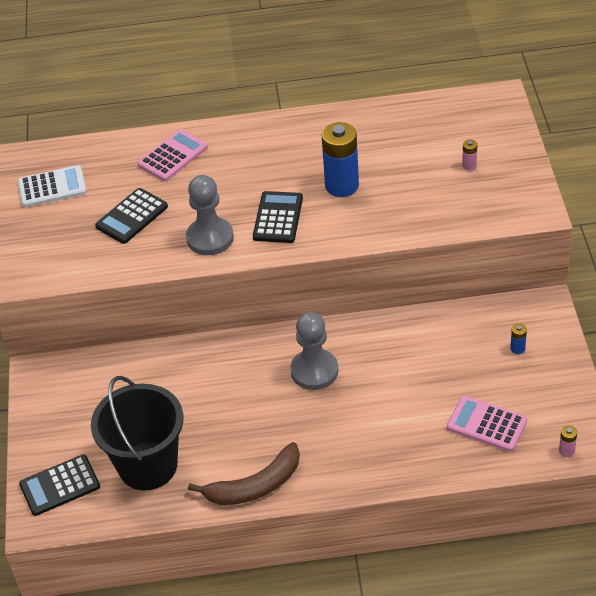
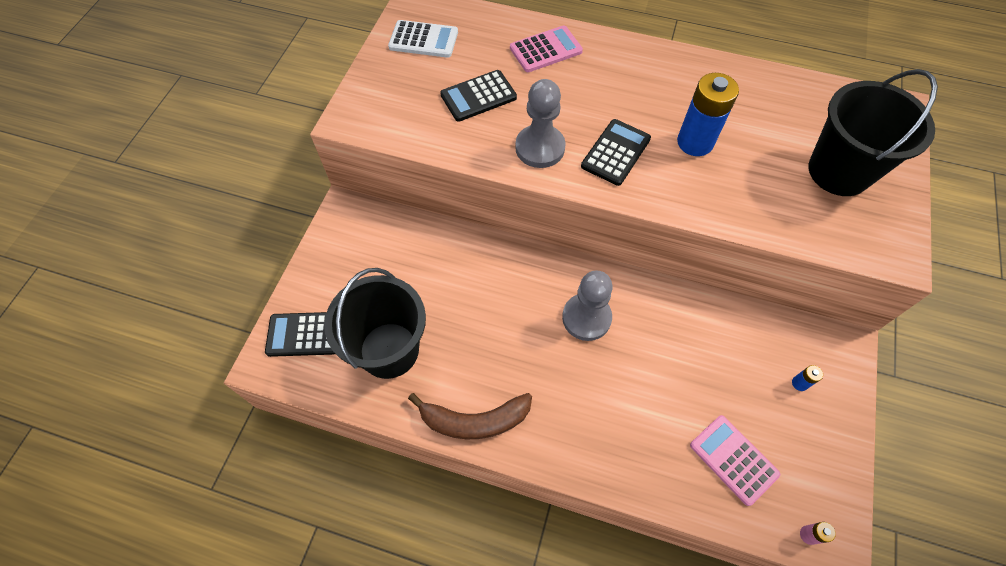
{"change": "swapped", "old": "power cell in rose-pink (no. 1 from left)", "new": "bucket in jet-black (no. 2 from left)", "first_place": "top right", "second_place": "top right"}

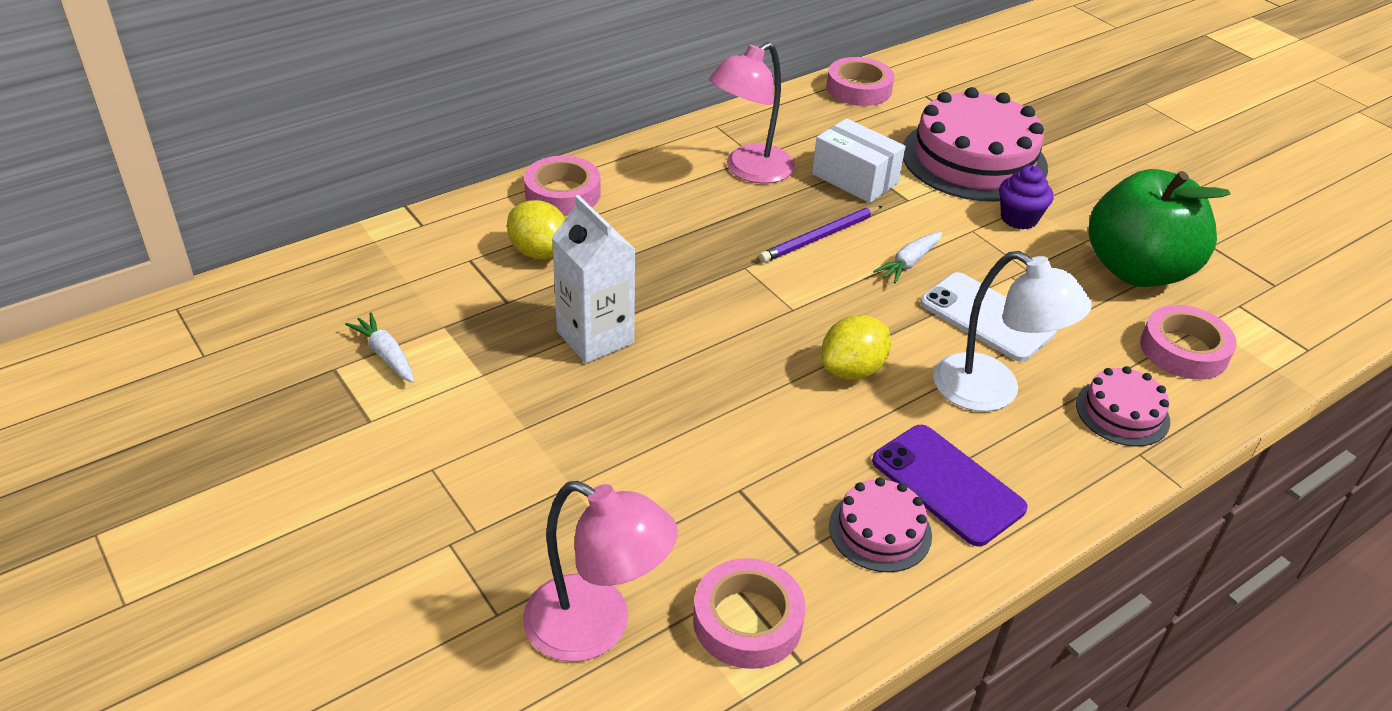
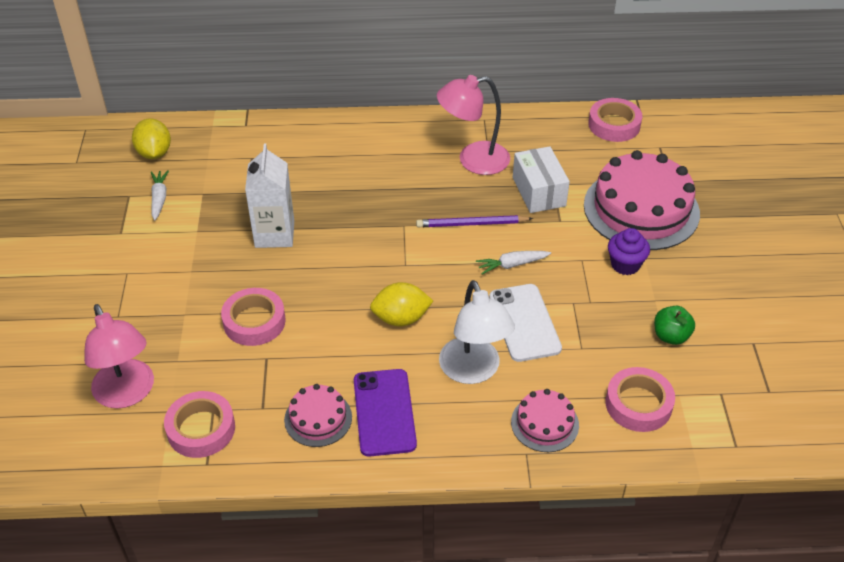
{"change": "shifted", "old": "toy lemon in golden (no. 1 from left)", "first_place": "top centre", "second_place": "top left"}
{"change": "shifted", "old": "sticky tape in rose-pink (no. 1 from left in the first image)", "new": "sticky tape in rose-pink (no. 2 from left)", "first_place": "top centre", "second_place": "middle left"}
{"change": "scaled", "old": "toy apple in leaf-green", "first_place": "top right", "second_place": "middle right", "factor": 0.43}

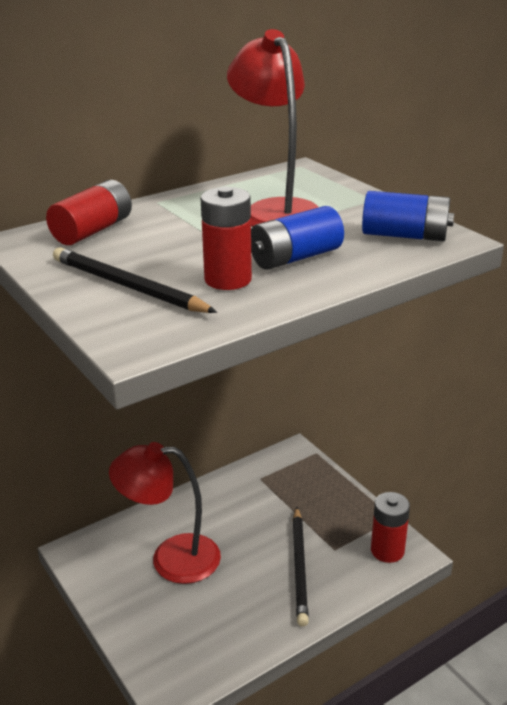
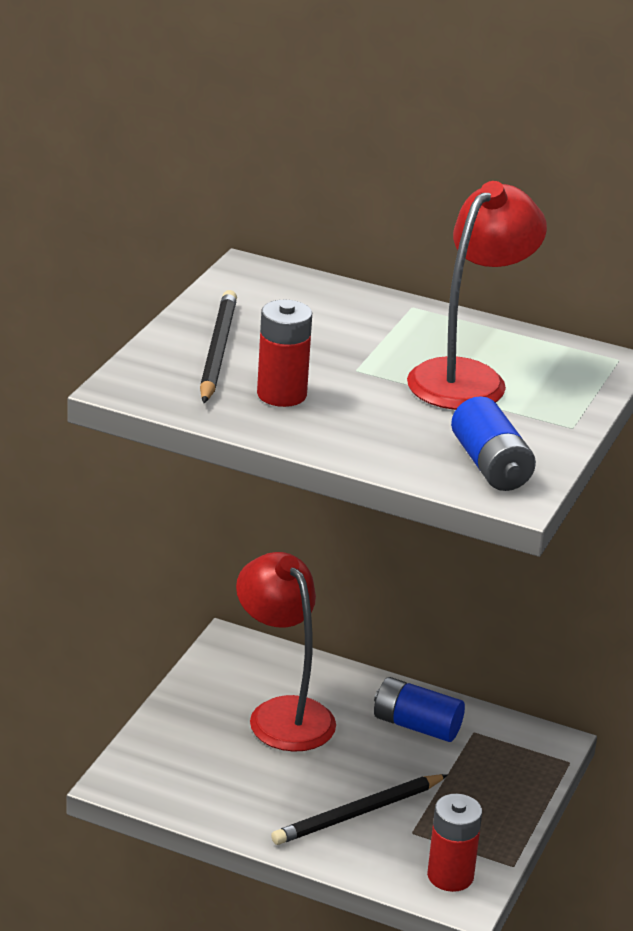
{"change": "shifted", "old": "power cell in blue (no. 1 from left)", "first_place": "centre", "second_place": "bottom centre"}
{"change": "gone", "old": "power cell in red (no. 1 from left)", "first_place": "top left"}

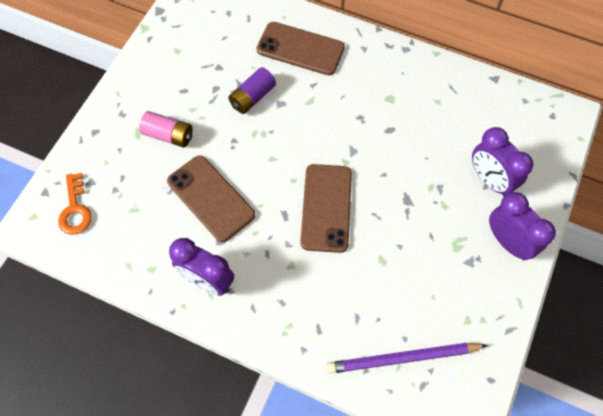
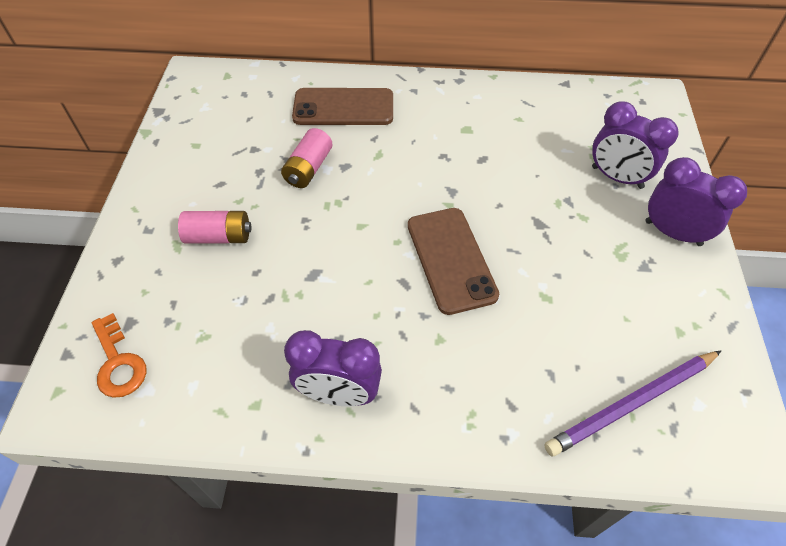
{"change": "repainted", "old": "power cell in royal purple", "new": "power cell in rose-pink (no. 2 from left)", "first_place": "top centre", "second_place": "top centre"}
{"change": "gone", "old": "smartphone in brown (no. 1 from left)", "first_place": "centre"}

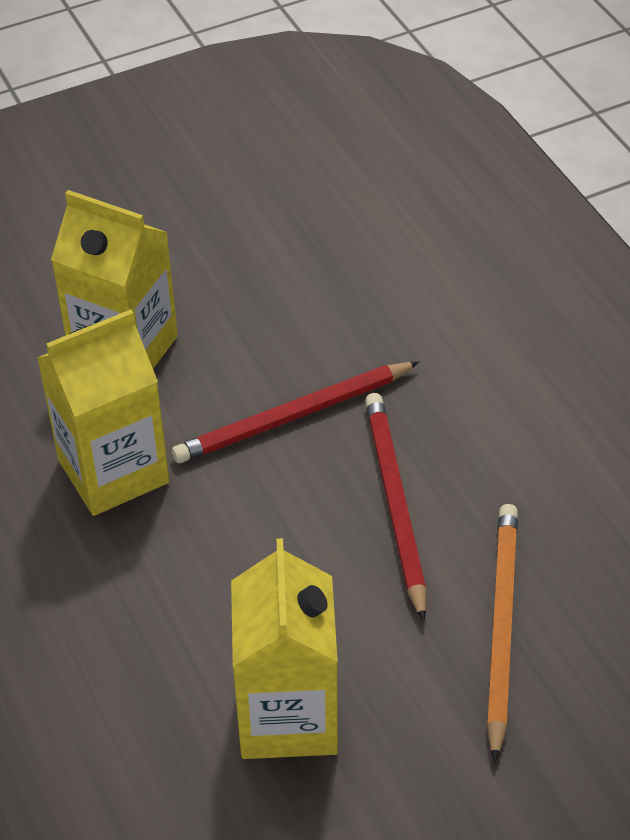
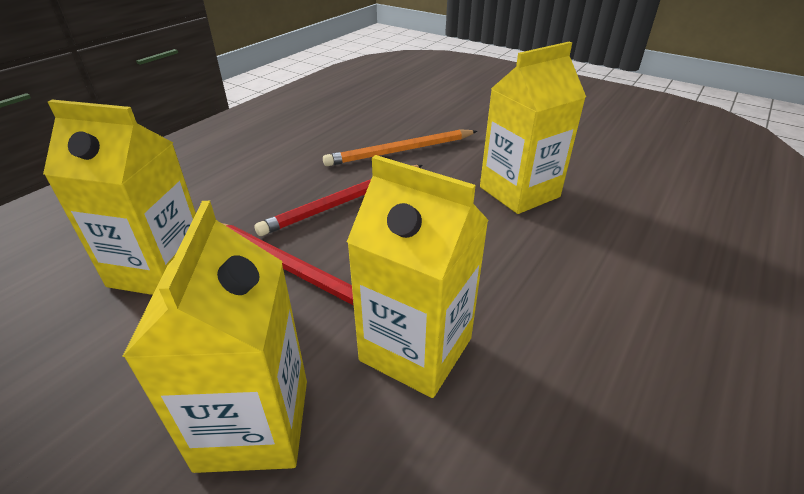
{"change": "new", "new": "milk carton in golden (no. 1 from left)", "second_place": "middle left"}

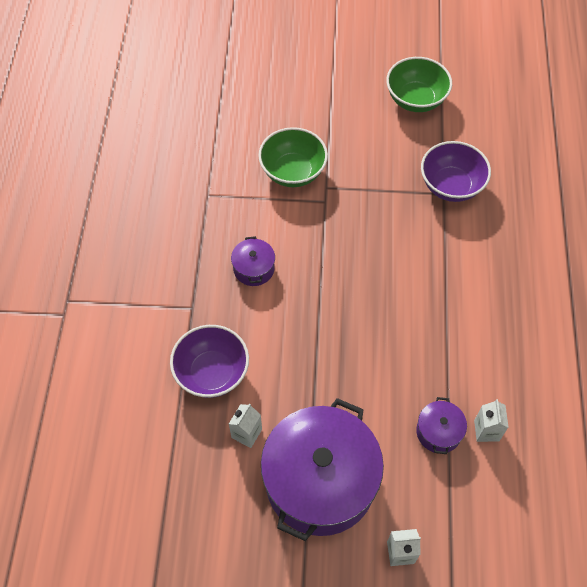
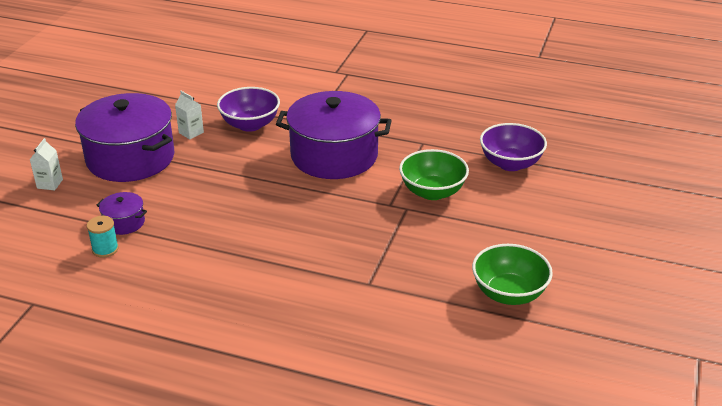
{"change": "swapped", "old": "milk carton in white (no. 3 from left)", "new": "bobbin in turquoise", "first_place": "bottom right", "second_place": "middle left"}
{"change": "scaled", "old": "stockpot in royal purple (no. 1 from left in the first image)", "first_place": "centre", "second_place": "top centre", "factor": 2.35}
{"change": "shifted", "old": "serving bowl in royal purple (no. 2 from left)", "first_place": "top right", "second_place": "middle right"}

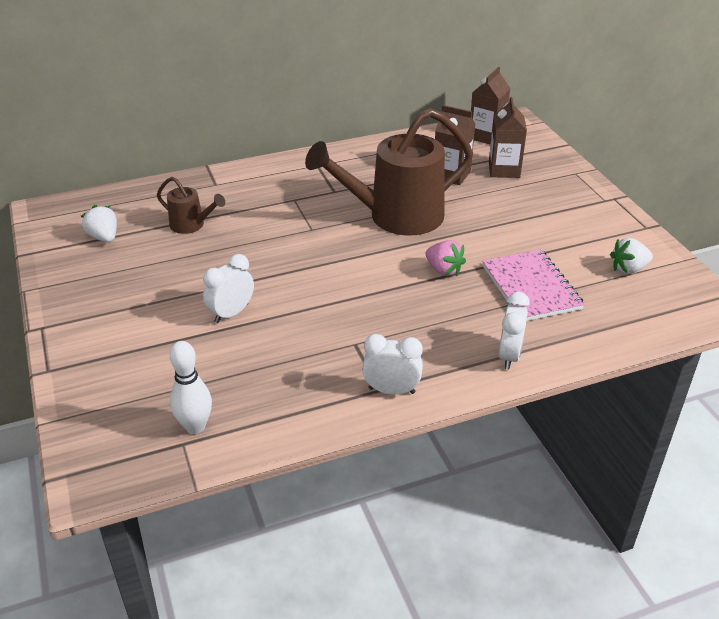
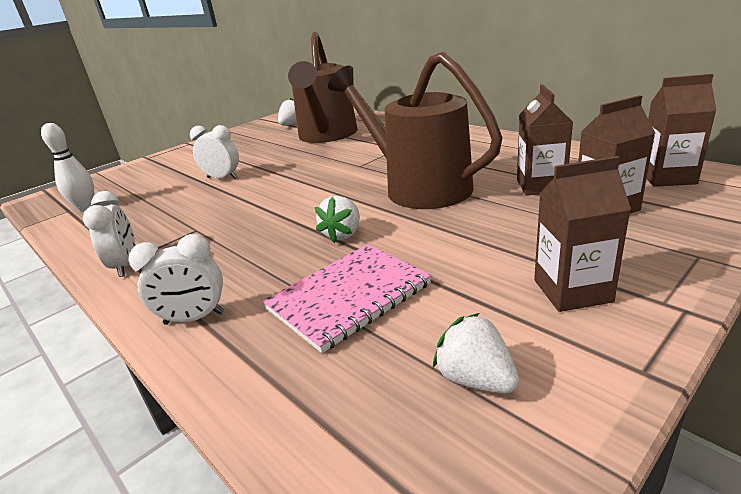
{"change": "scaled", "old": "watering pot in brown (no. 1 from left)", "first_place": "top left", "second_place": "top centre", "factor": 2.18}
{"change": "repainted", "old": "toy strawberry in rose-pink", "new": "toy strawberry in white (no. 2 from left)", "first_place": "centre", "second_place": "centre"}
{"change": "new", "new": "milk carton in brown (no. 2 from left)", "second_place": "middle right"}

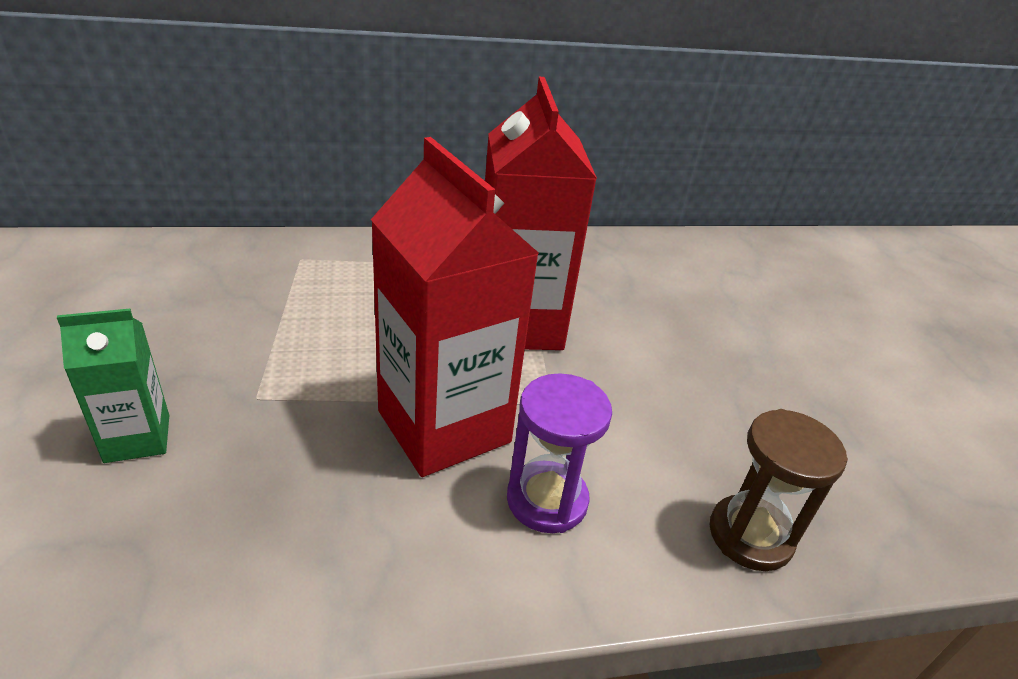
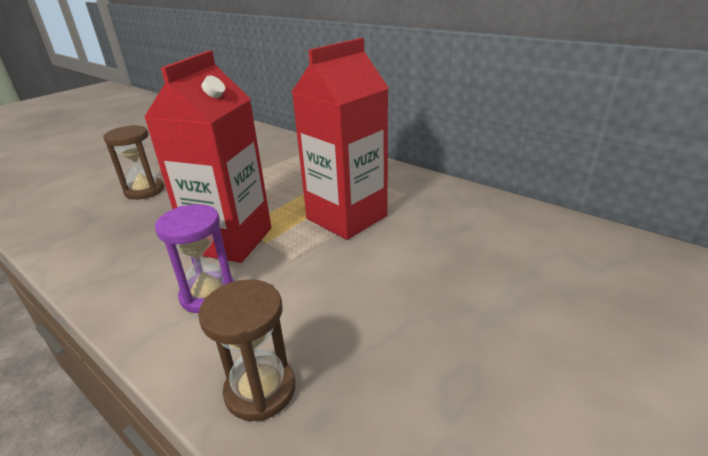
{"change": "swapped", "old": "milk carton in leaf-green", "new": "sandglass in brown (no. 1 from left)", "first_place": "middle left", "second_place": "middle left"}

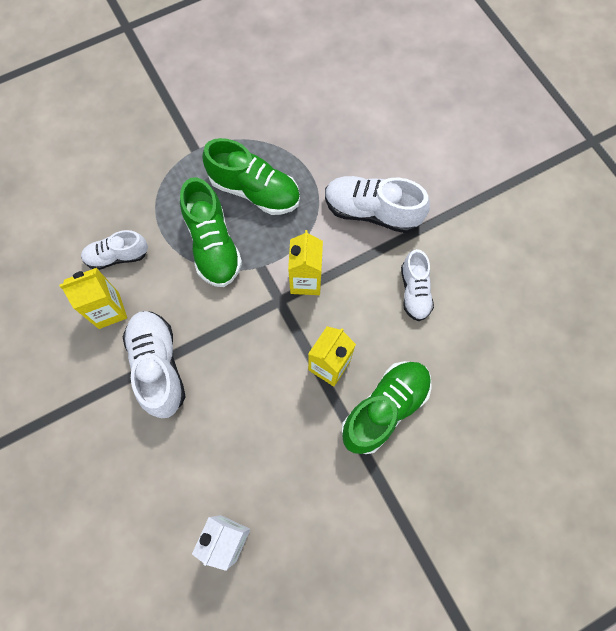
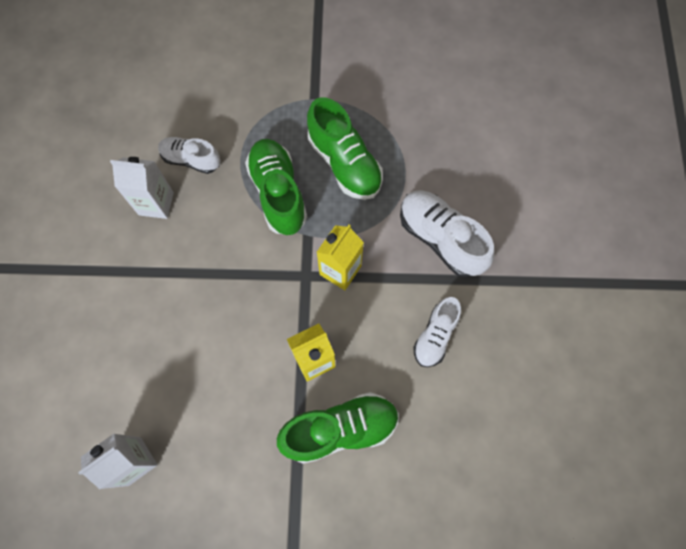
{"change": "repainted", "old": "milk carton in golden (no. 1 from left)", "new": "milk carton in white (no. 2 from left)", "first_place": "middle left", "second_place": "middle left"}
{"change": "rotated", "old": "shoe in leaf-green (no. 1 from left)", "first_place": "centre", "second_place": "centre", "degrees": 150}
{"change": "gone", "old": "shoe in white (no. 2 from left)", "first_place": "middle left"}

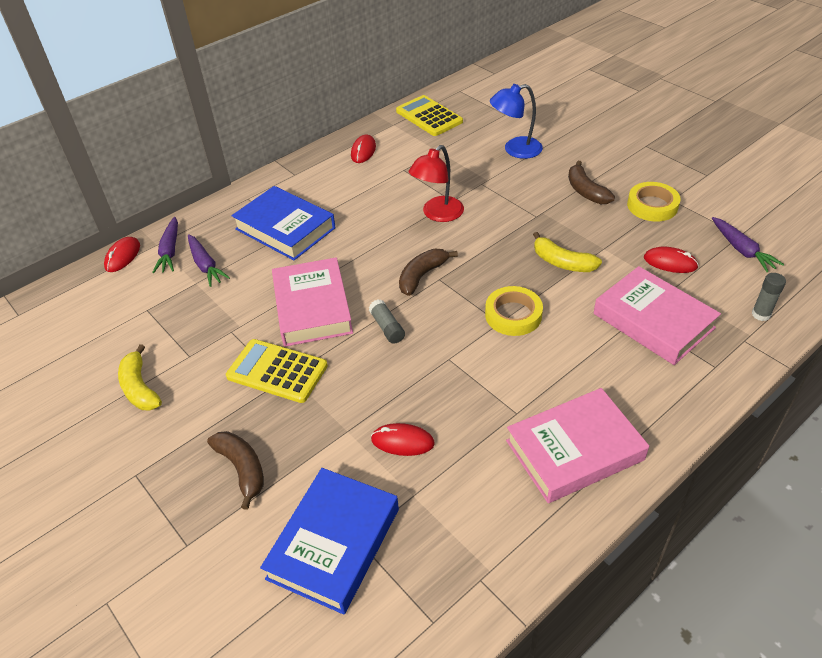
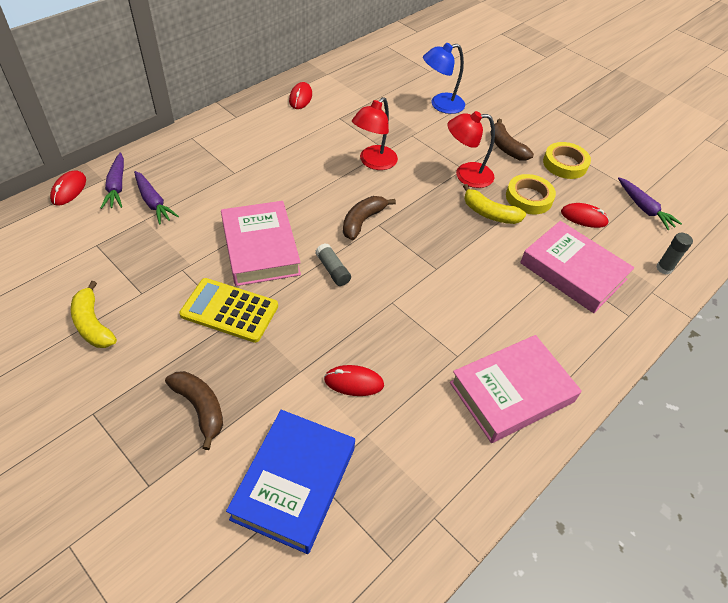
{"change": "new", "new": "lamp in red (no. 2 from left)", "second_place": "top centre"}
{"change": "shifted", "old": "sticky tape in golden (no. 1 from left)", "first_place": "centre", "second_place": "top right"}
{"change": "gone", "old": "hardcover in blue (no. 1 from left)", "first_place": "centre"}
{"change": "gone", "old": "calculator in golden (no. 2 from left)", "first_place": "top centre"}

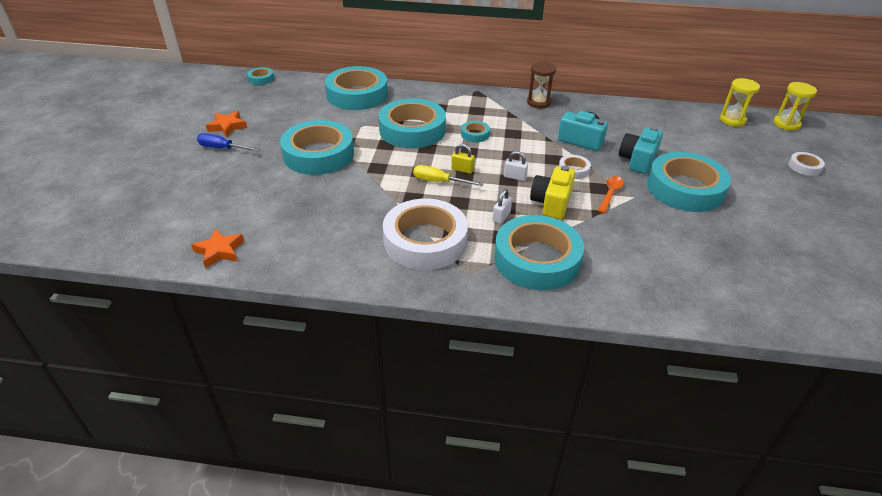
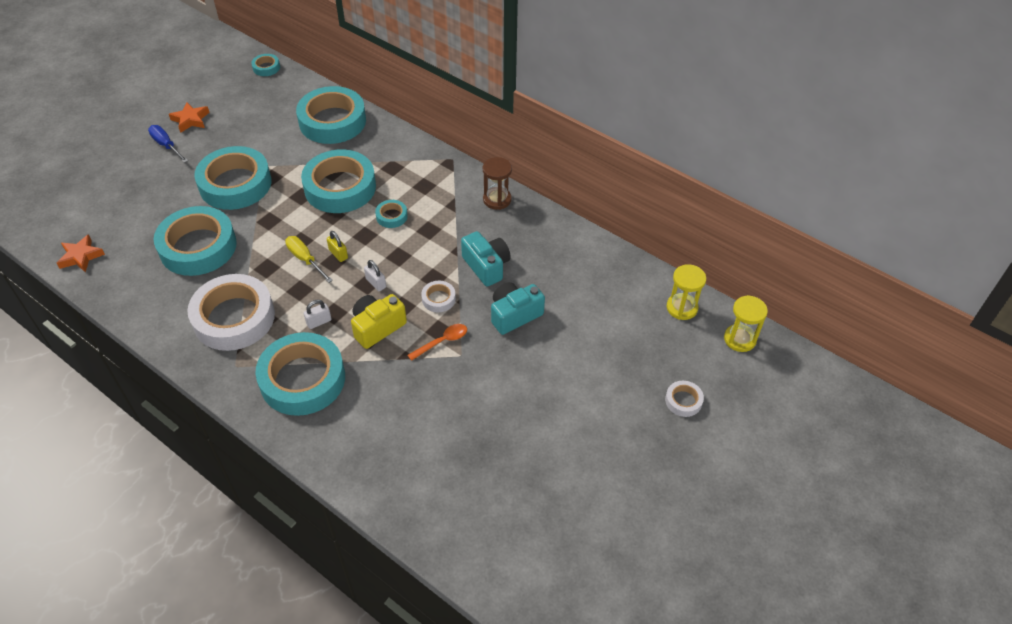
{"change": "shifted", "old": "sticky tape in turquoise (no. 7 from left in the first image)", "new": "sticky tape in turquoise (no. 1 from left)", "first_place": "middle right", "second_place": "middle left"}

